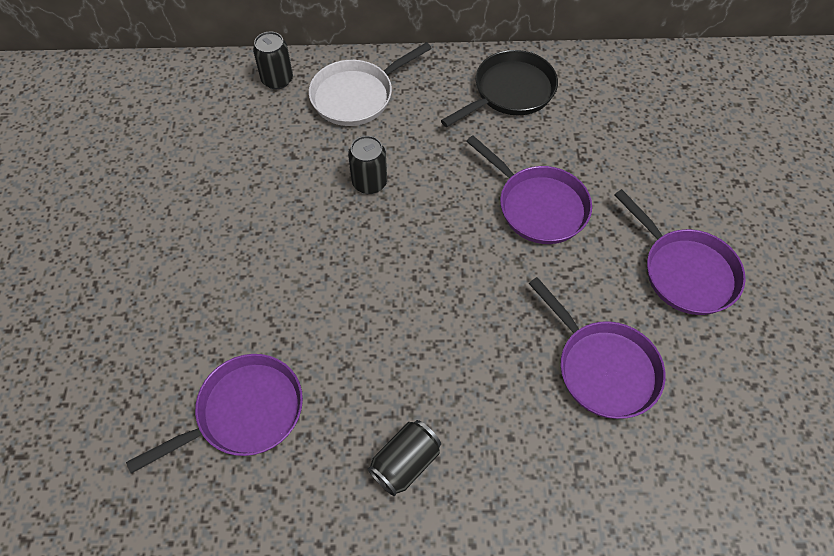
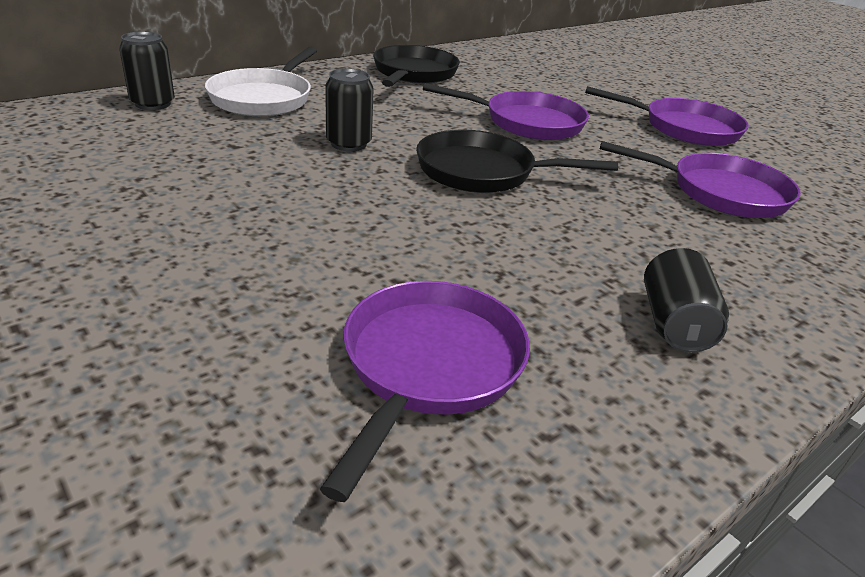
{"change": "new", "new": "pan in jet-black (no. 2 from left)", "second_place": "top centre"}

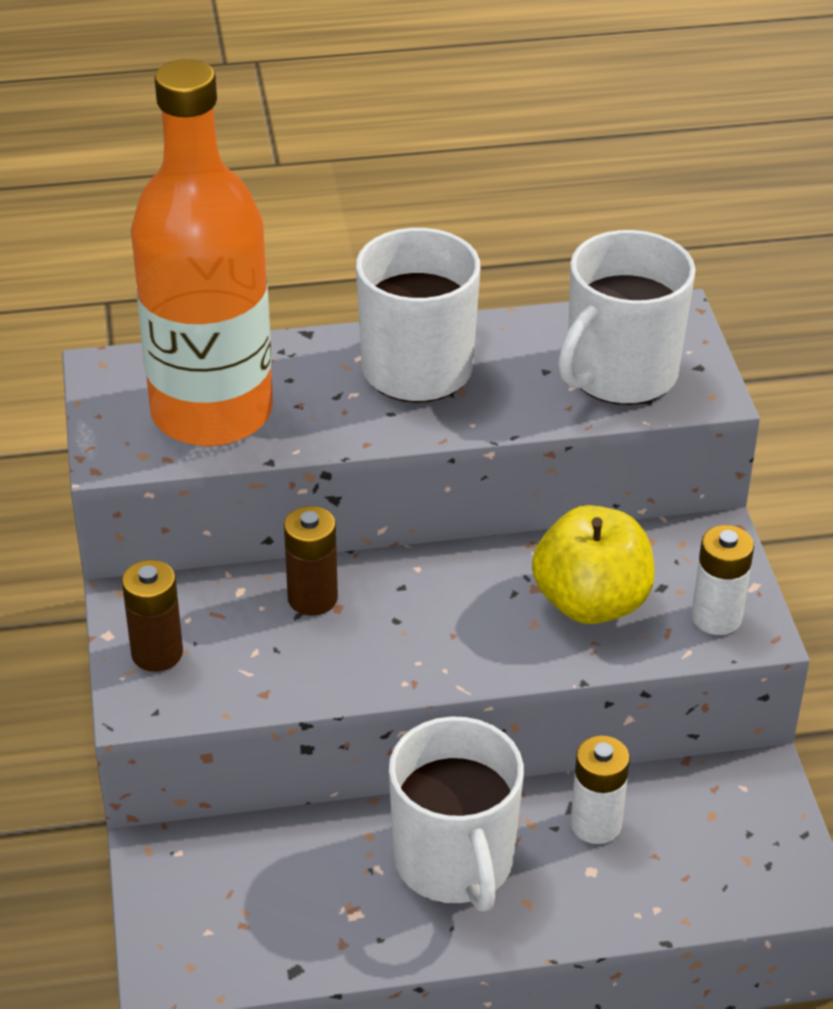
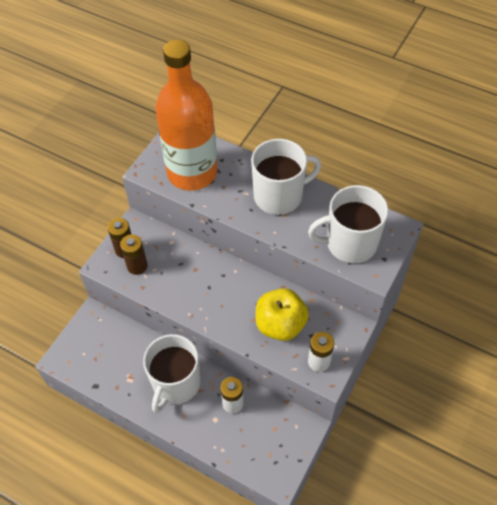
{"change": "shifted", "old": "power cell in brown (no. 2 from left)", "first_place": "centre", "second_place": "middle left"}

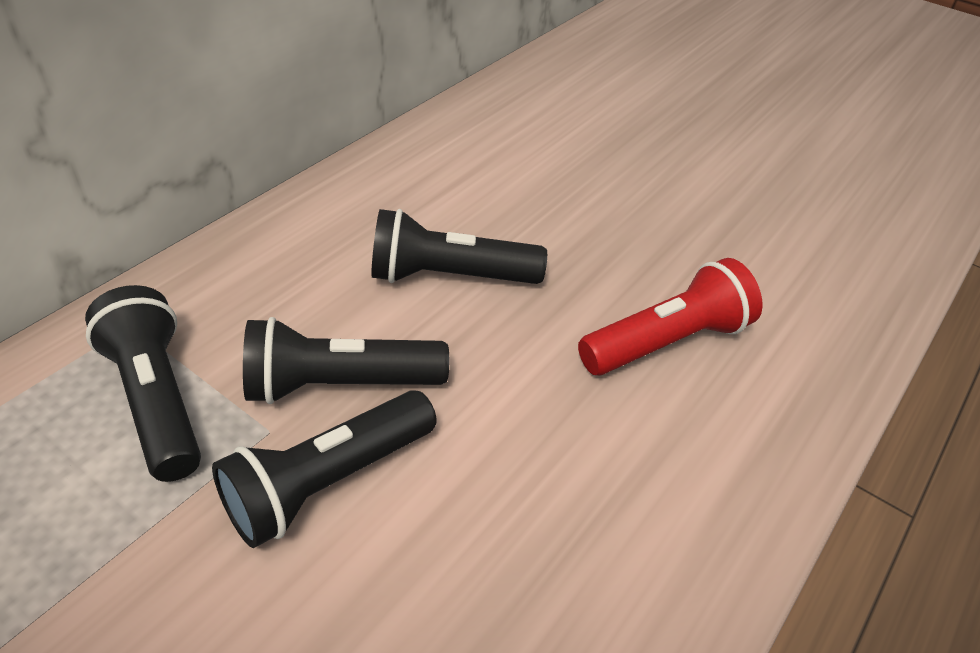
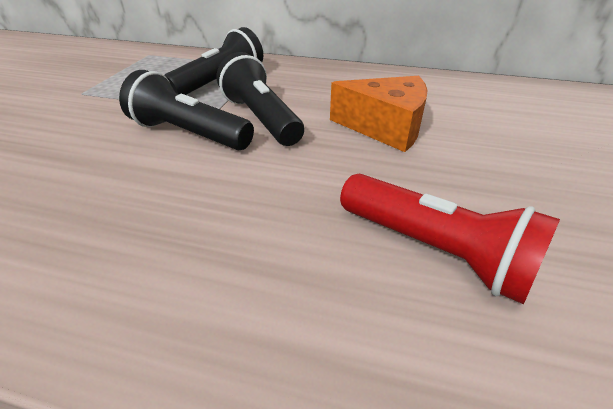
{"change": "swapped", "old": "flashlight in jet-black (no. 4 from left)", "new": "piece of cheese in orange", "first_place": "centre", "second_place": "top centre"}

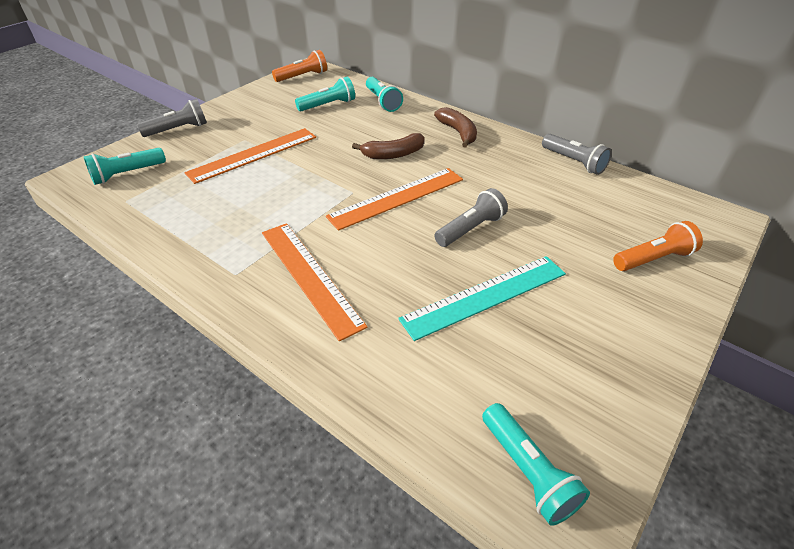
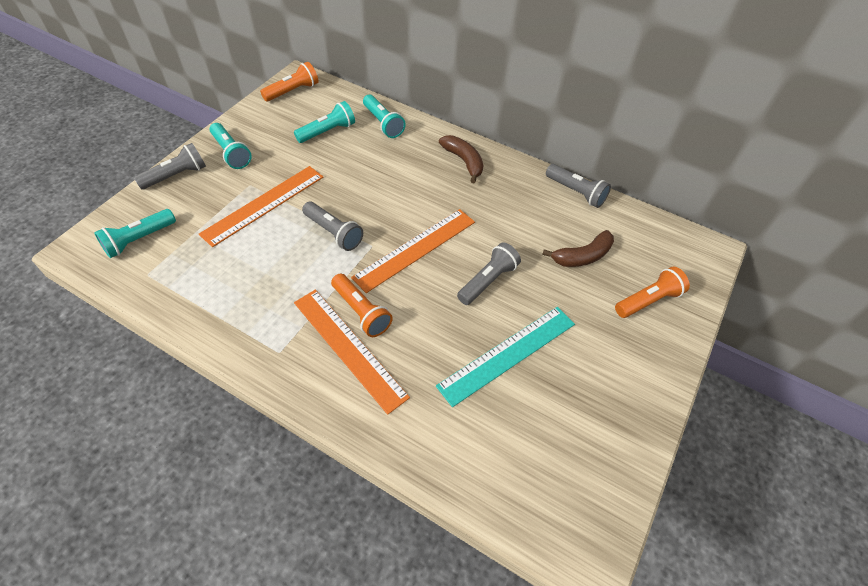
{"change": "shifted", "old": "flashlight in turquoise (no. 4 from left in the first image)", "new": "flashlight in turquoise (no. 2 from left)", "first_place": "bottom right", "second_place": "top left"}
{"change": "new", "new": "flashlight in grey (no. 2 from left)", "second_place": "centre"}
{"change": "new", "new": "flashlight in orange (no. 2 from left)", "second_place": "centre"}
{"change": "shifted", "old": "banana fruit in brown (no. 1 from left in the first image)", "new": "banana fruit in brown (no. 2 from left)", "first_place": "top centre", "second_place": "centre"}

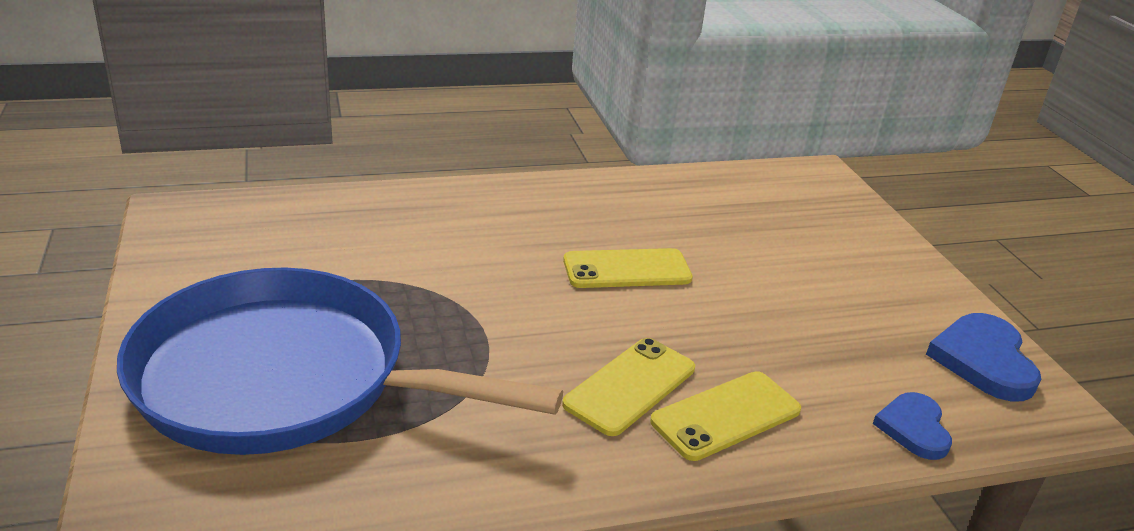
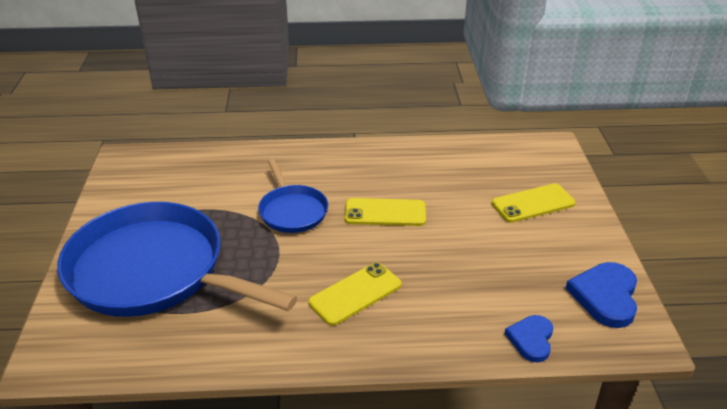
{"change": "new", "new": "pan in blue (no. 2 from left)", "second_place": "centre"}
{"change": "shifted", "old": "smartphone in golden (no. 3 from left)", "first_place": "bottom centre", "second_place": "middle right"}

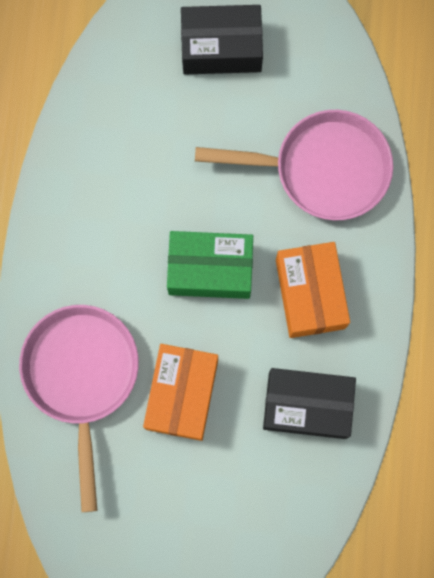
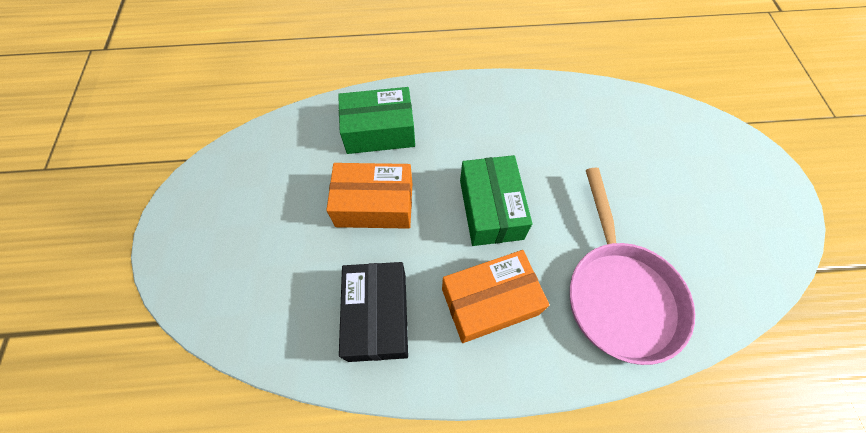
{"change": "swapped", "old": "pan in rose-pink (no. 1 from left)", "new": "box in leaf-green (no. 1 from left)", "first_place": "bottom left", "second_place": "top centre"}
{"change": "gone", "old": "box in jet-black (no. 1 from left)", "first_place": "top centre"}

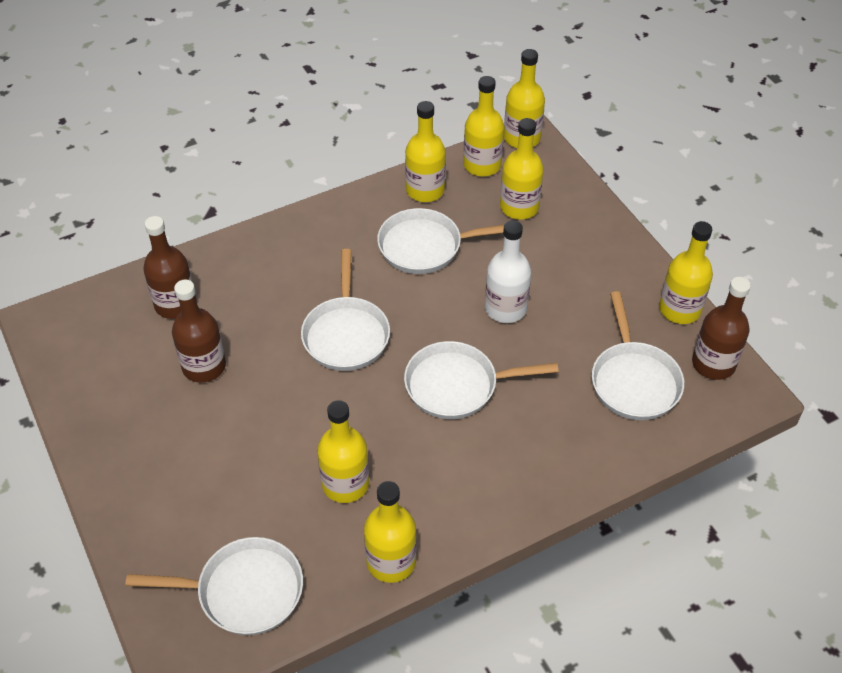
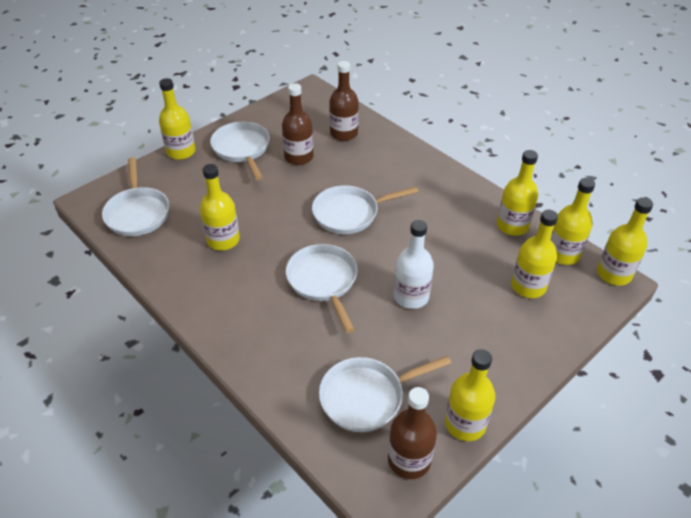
{"change": "shifted", "old": "drink bottle in golden (no. 2 from left in the first image)", "new": "drink bottle in golden (no. 1 from left)", "first_place": "bottom centre", "second_place": "top left"}
{"change": "shifted", "old": "pan in white (no. 3 from left in the first image)", "new": "pan in white (no. 2 from left)", "first_place": "centre", "second_place": "top centre"}

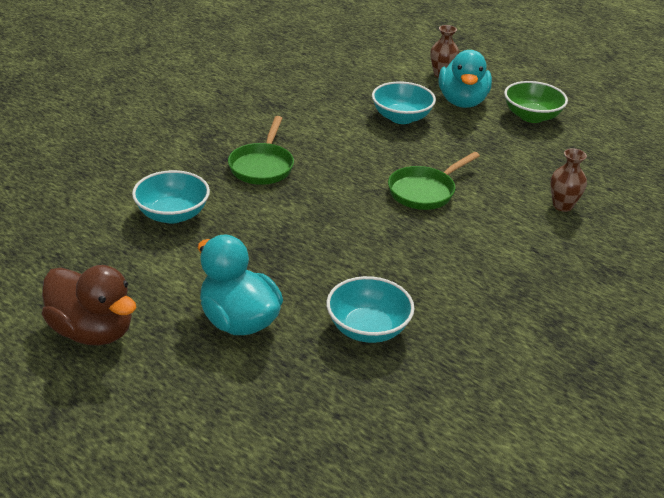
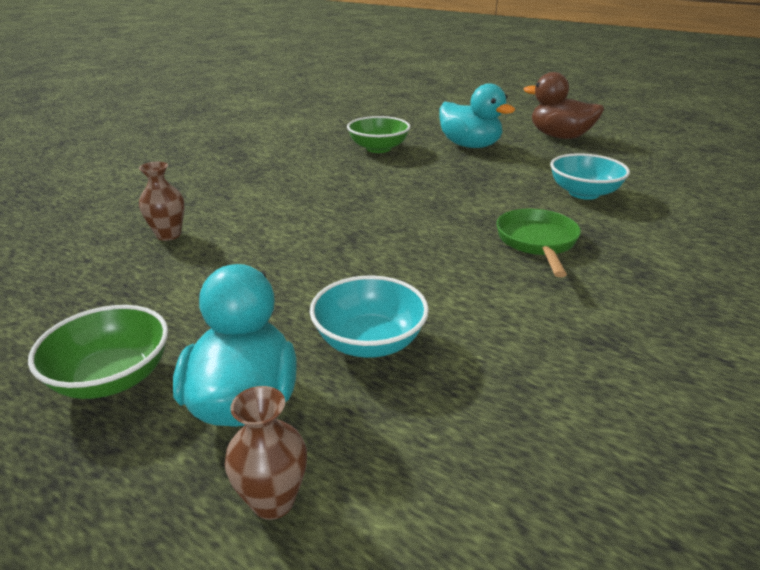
{"change": "repainted", "old": "serving bowl in turquoise (no. 2 from left)", "new": "serving bowl in leaf-green (no. 2 from left)", "first_place": "centre", "second_place": "top centre"}
{"change": "gone", "old": "pan in leaf-green (no. 2 from left)", "first_place": "centre"}

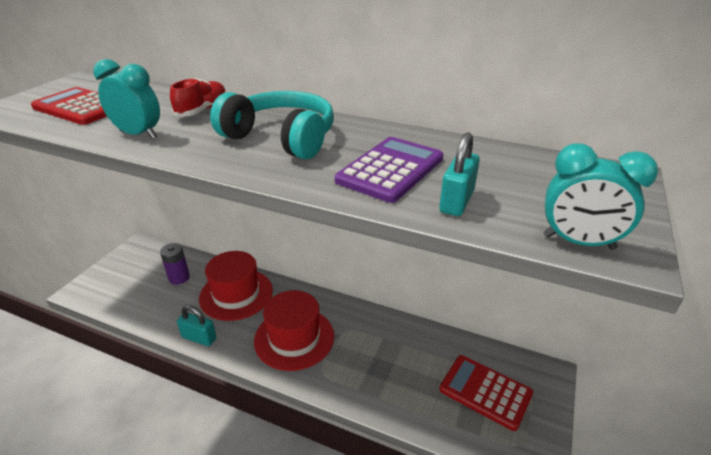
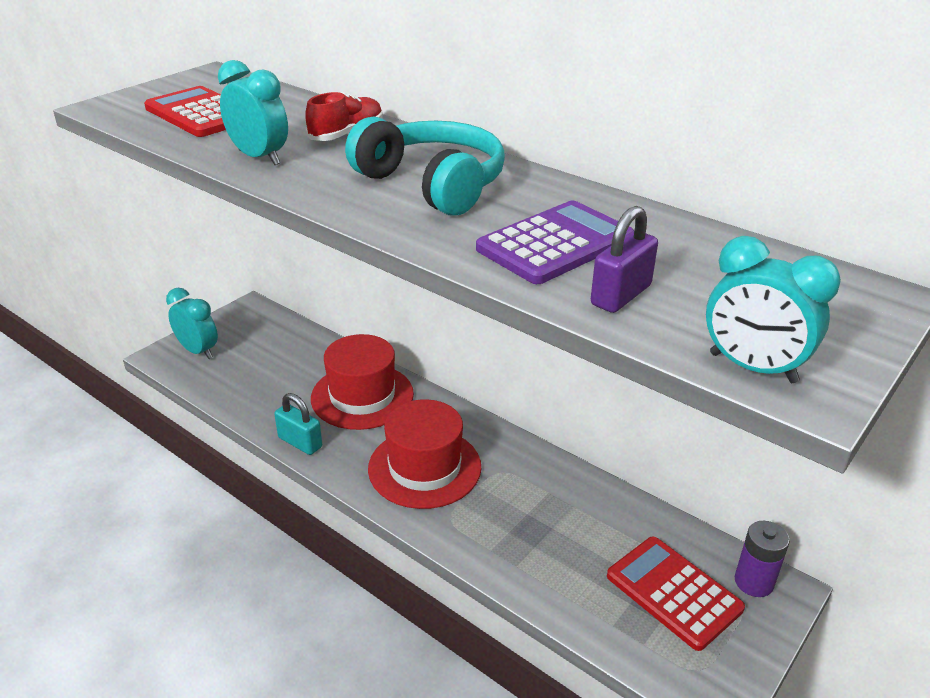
{"change": "new", "new": "bedside clock in turquoise (no. 1 from left)", "second_place": "middle left"}
{"change": "repainted", "old": "padlock in turquoise (no. 2 from left)", "new": "padlock in royal purple", "first_place": "centre", "second_place": "middle right"}
{"change": "shifted", "old": "power cell in royal purple", "first_place": "middle left", "second_place": "bottom right"}

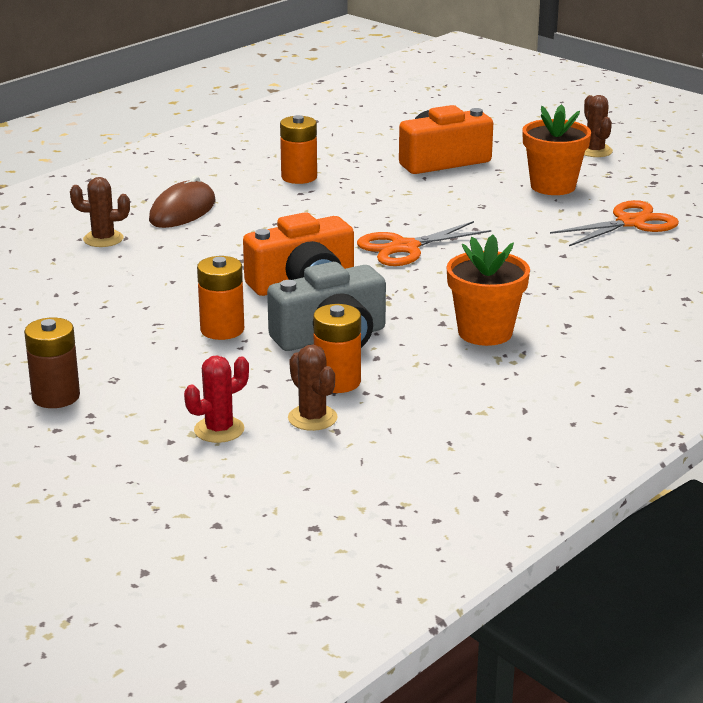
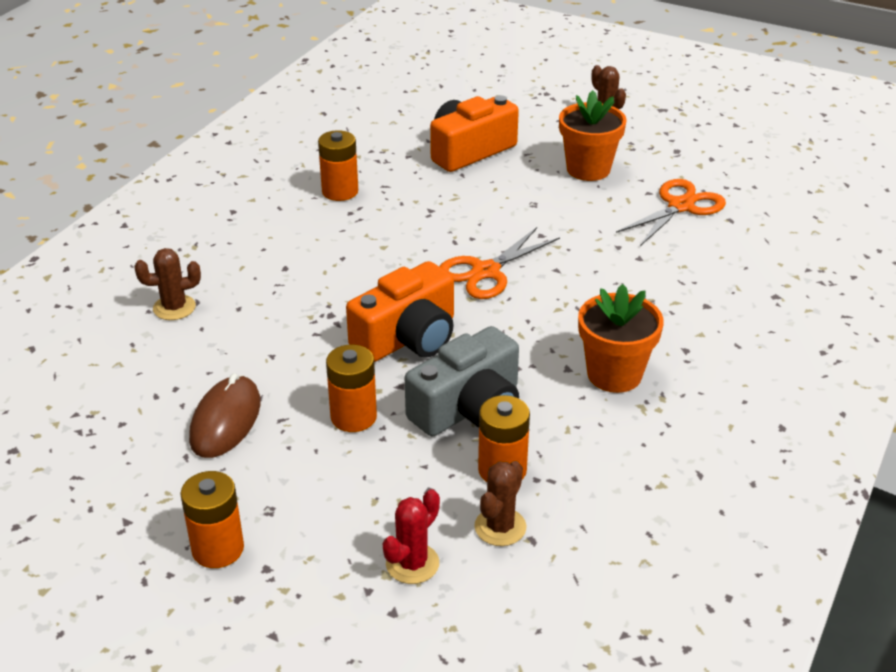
{"change": "repainted", "old": "power cell in brown", "new": "power cell in orange (no. 1 from left)", "first_place": "middle left", "second_place": "bottom left"}
{"change": "shifted", "old": "mouse in brown", "first_place": "top left", "second_place": "middle left"}
{"change": "rotated", "old": "cactus in brown (no. 2 from left)", "first_place": "centre", "second_place": "bottom centre", "degrees": 75}

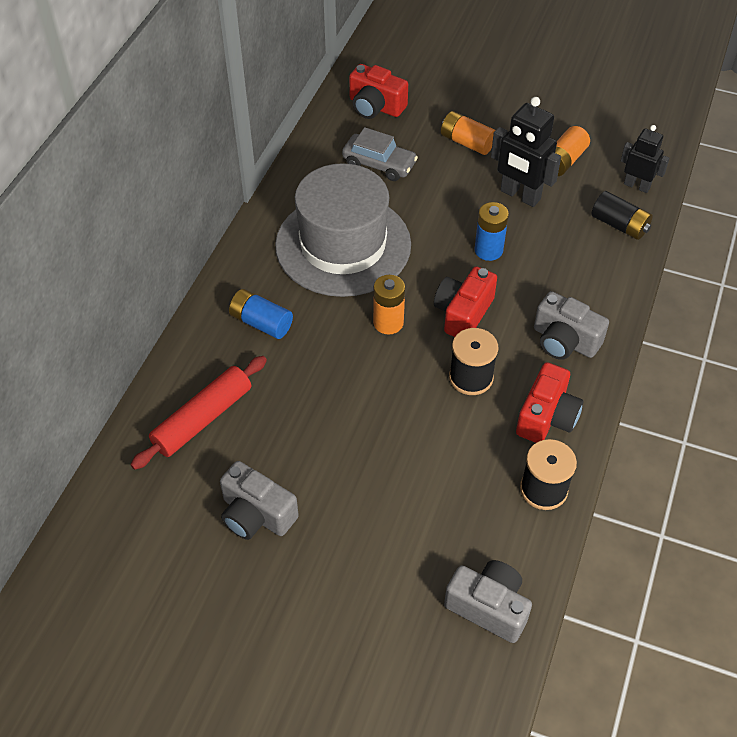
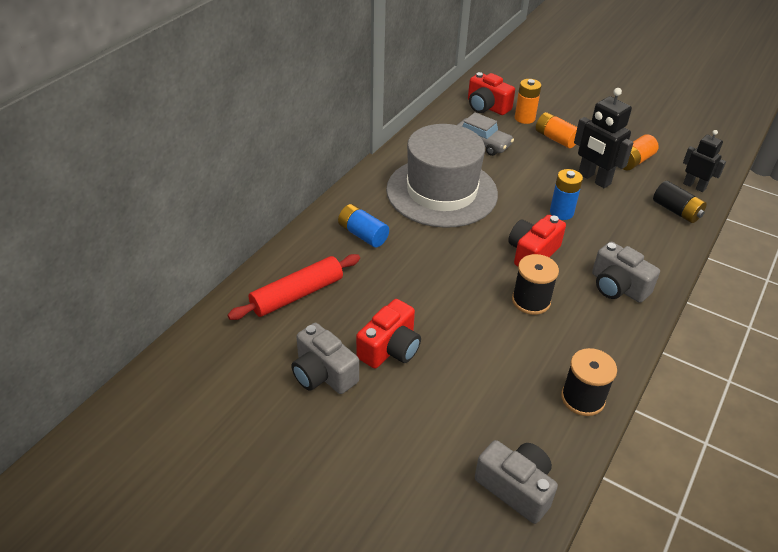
{"change": "shifted", "old": "compact camera in red (no. 3 from left in the first image)", "new": "compact camera in red (no. 1 from left)", "first_place": "middle right", "second_place": "centre"}
{"change": "shifted", "old": "power cell in orange (no. 1 from left)", "first_place": "centre", "second_place": "top right"}

